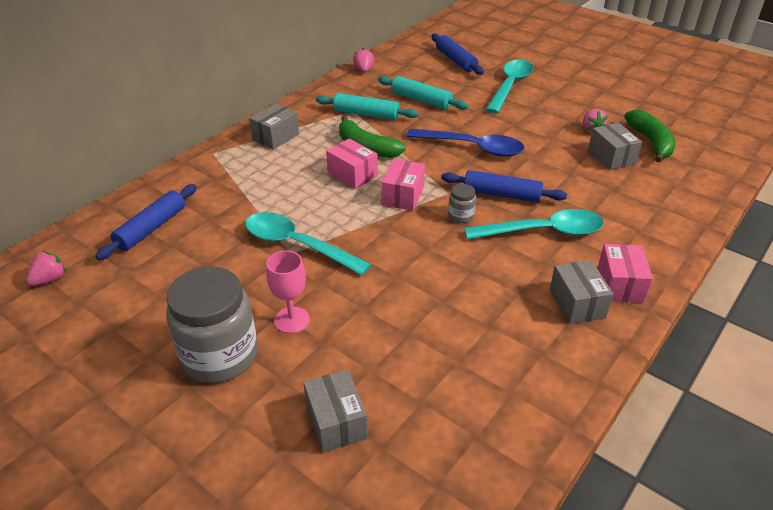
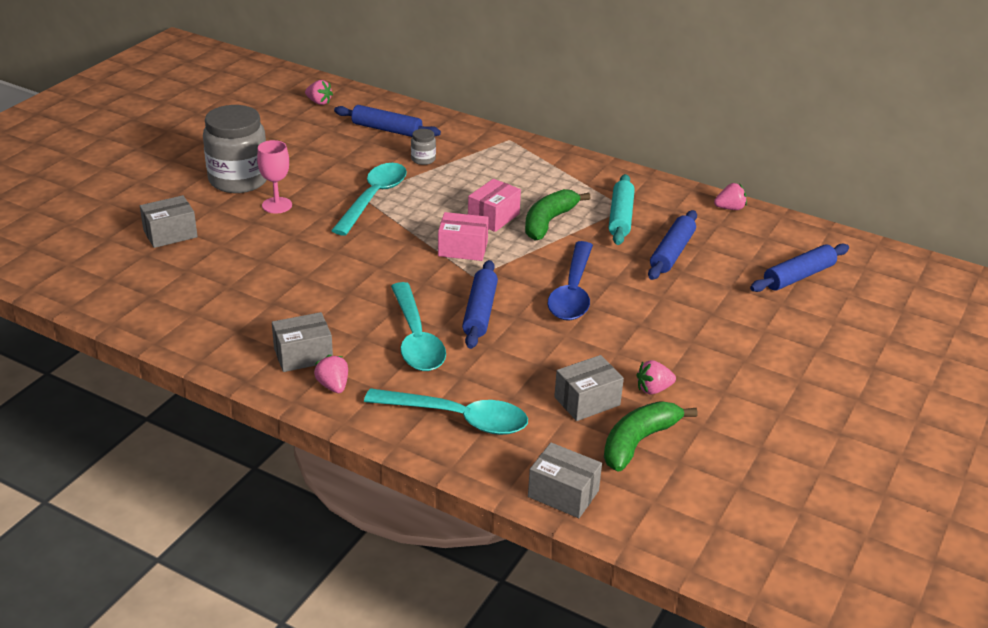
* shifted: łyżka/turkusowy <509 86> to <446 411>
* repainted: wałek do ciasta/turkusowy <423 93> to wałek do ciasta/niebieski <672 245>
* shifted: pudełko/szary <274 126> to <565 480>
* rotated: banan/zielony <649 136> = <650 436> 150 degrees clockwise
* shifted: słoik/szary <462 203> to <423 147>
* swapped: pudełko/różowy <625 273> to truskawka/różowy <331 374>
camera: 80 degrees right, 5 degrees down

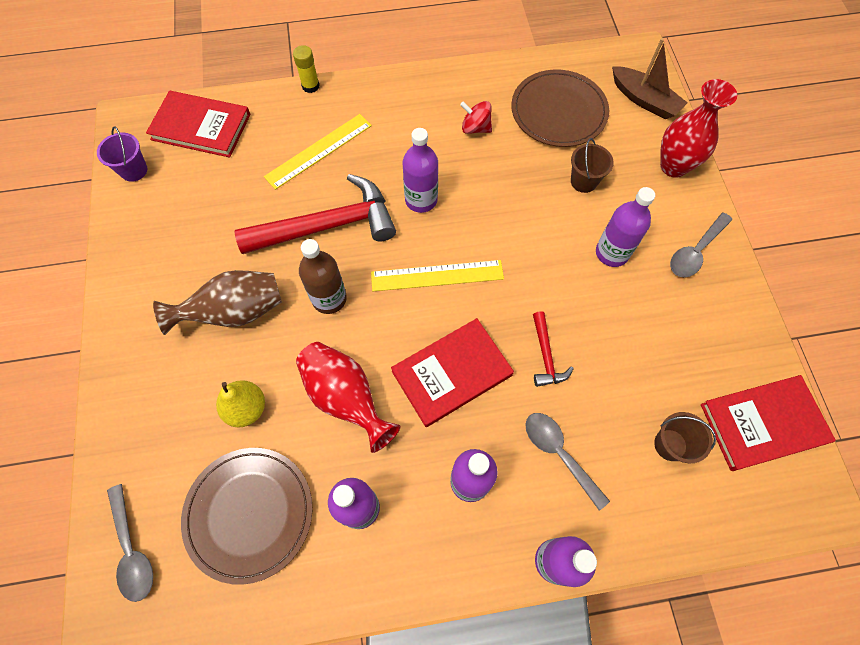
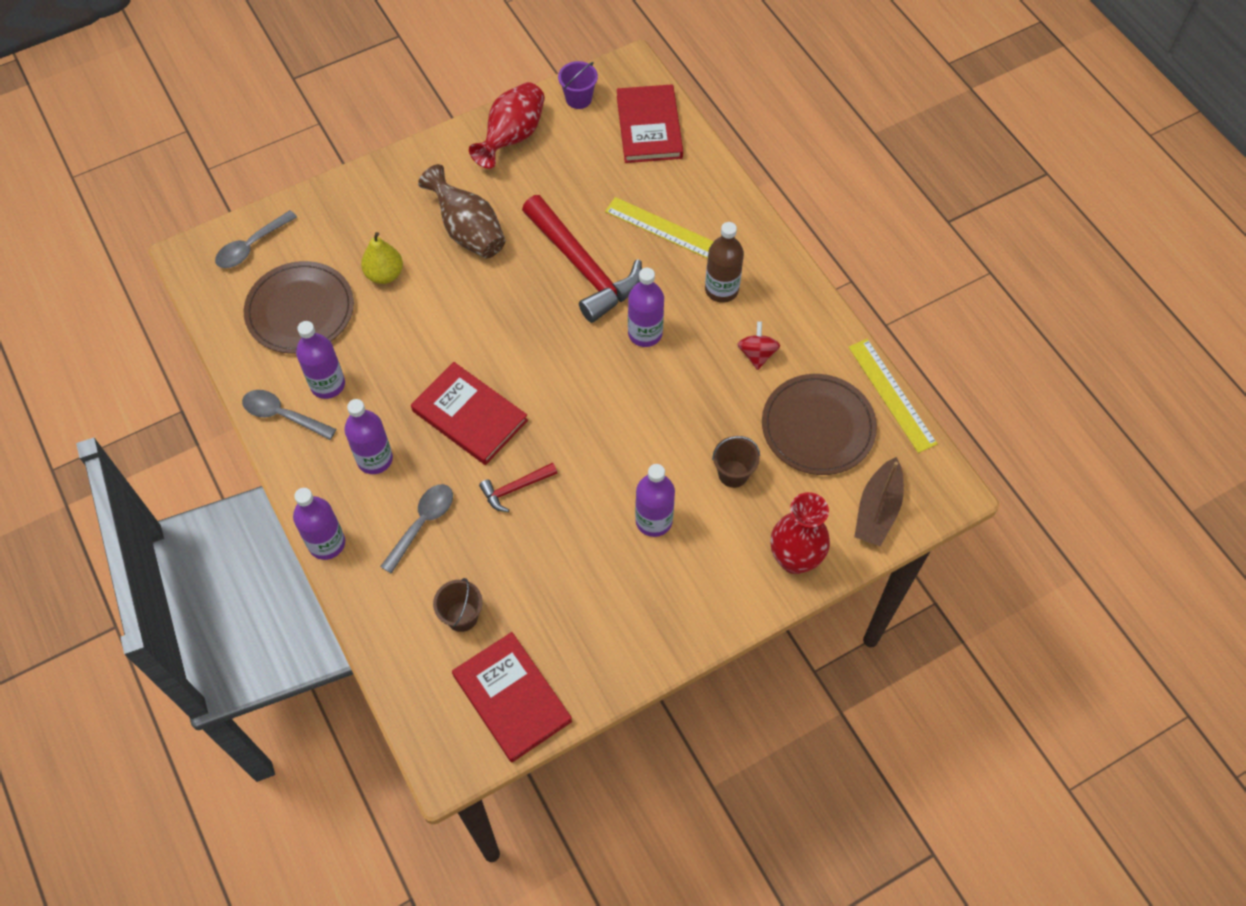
* gone: klej w sztyfcie/żółty <306 69>
* shifted: łyżka/szary <701 244> to <289 415>
* shifted: butelka/brązowy <323 276> to <724 262>
* shifted: linijka/żółty <437 275> to <893 396>
* shifted: wazon/czerwony <348 397> to <507 125>
camera: 70 degrees right, 5 degrees down

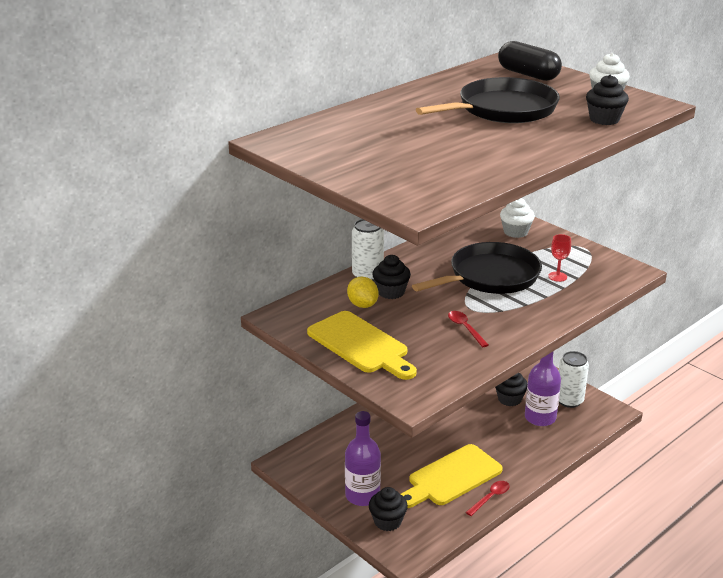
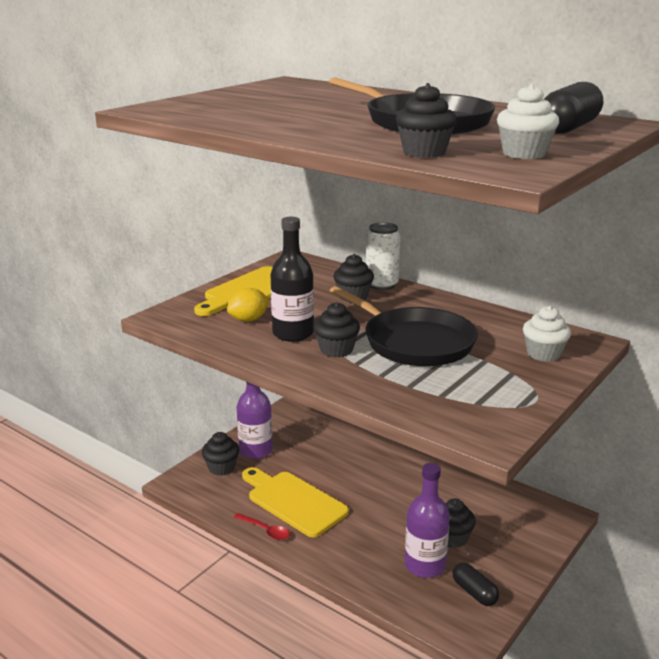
* gone: kielich/czerwony <559 258>
* shifted: cytryna/żółty <363 292> to <248 305>
* swapped: łyżka/czerwony <468 329> to butelka/czarny <292 279>
* swapped: puszka/biały <574 379> to kapsułka/czarny <476 584>
* new: muffinka/czarny <336 329>
camera: 80 degrees right, 5 degrees down

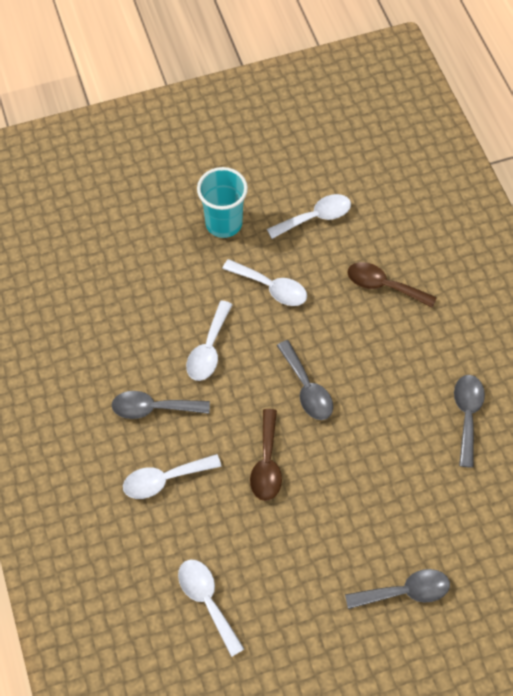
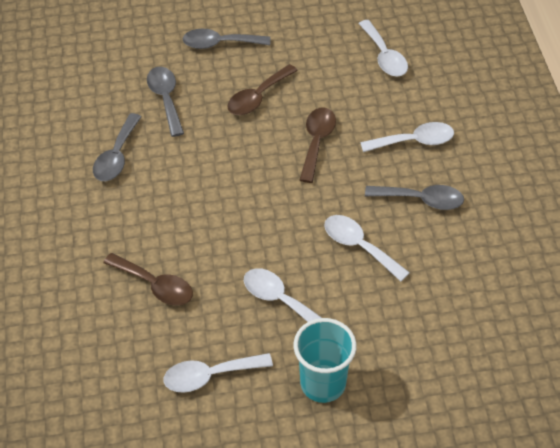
* rotated: łyżka/biały <209 340> = <367 248> 75 degrees counterclockwise
* shifted: łyżka/szary <305 380> to <165 102>
* new: łyżka/brązowy <262 89>
camera: 170 degrees left, 10 degrees down

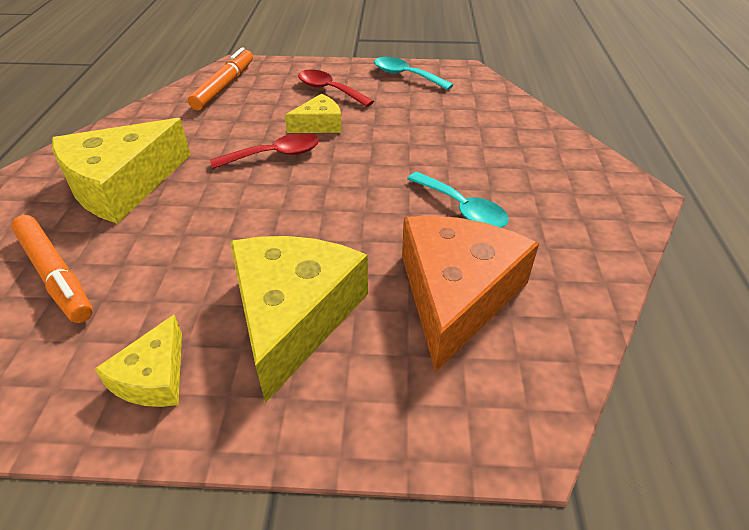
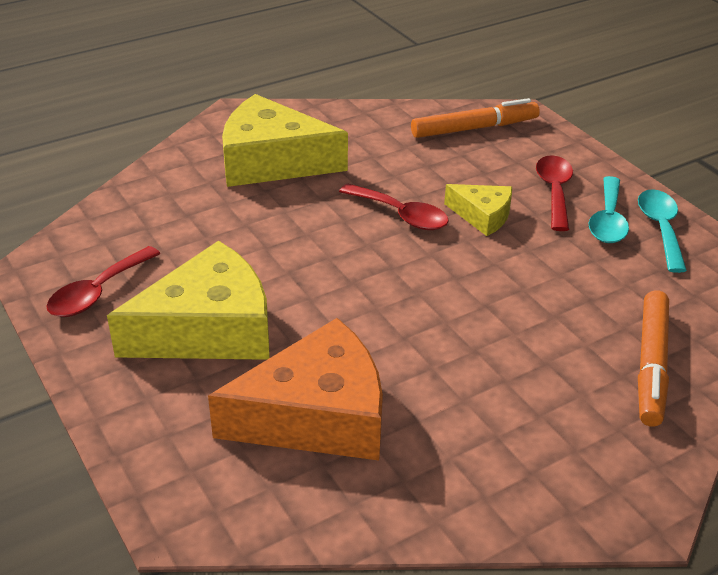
* shifted: łyżka/turkusowy <458 200> to <609 209>
* shifted: flamaster/pomarańczowy <52 269> to <653 358>
* swapped: ser/żółty <138 361> to łyżka/czerwony <104 281>
camera: 55 degrees right, 5 degrees down

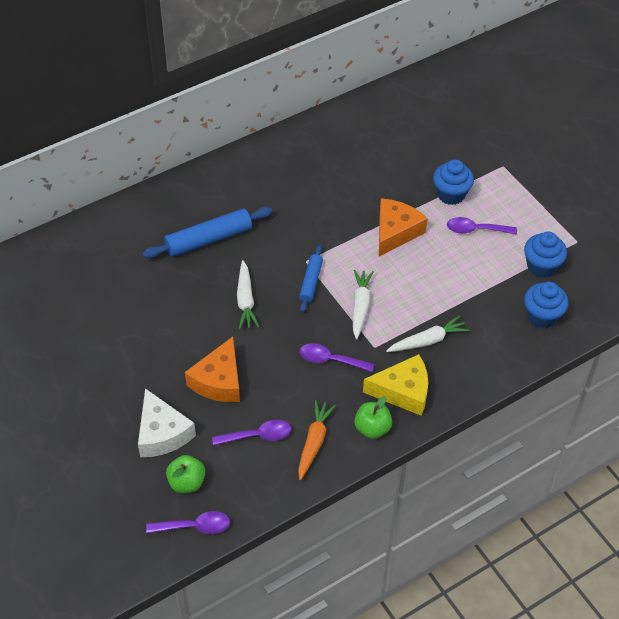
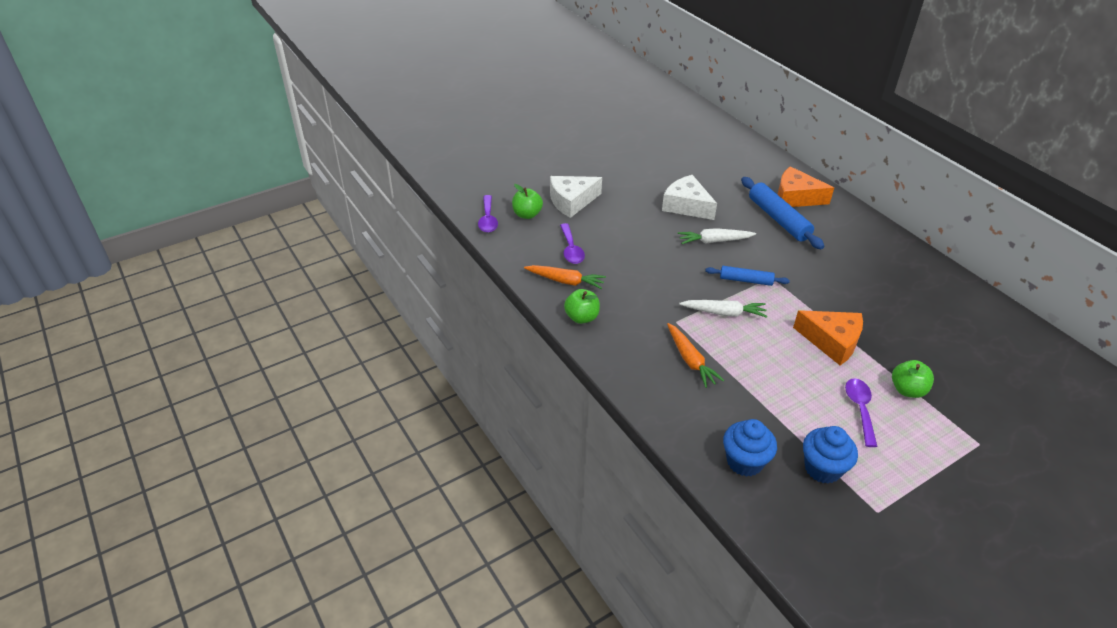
* swapped: muffinka/niebieski <453 182> to jabłko/zielony <913 379>
* repainted: marchewka/biały <427 333> to marchewka/pomarańczowy <695 355>
* shifted: ser/pomarańczowy <212 369> to <805 186>
* gone: łyżka/fioletowy <337 357>
* gone: ser/żółty <395 385>
* new: ser/biały <689 197>
camera: 90 degrees right, 10 degrees down

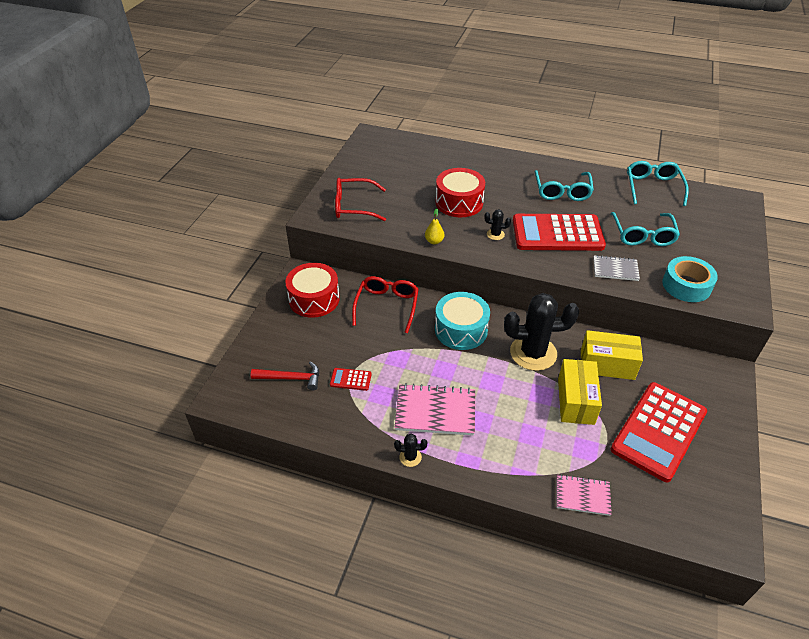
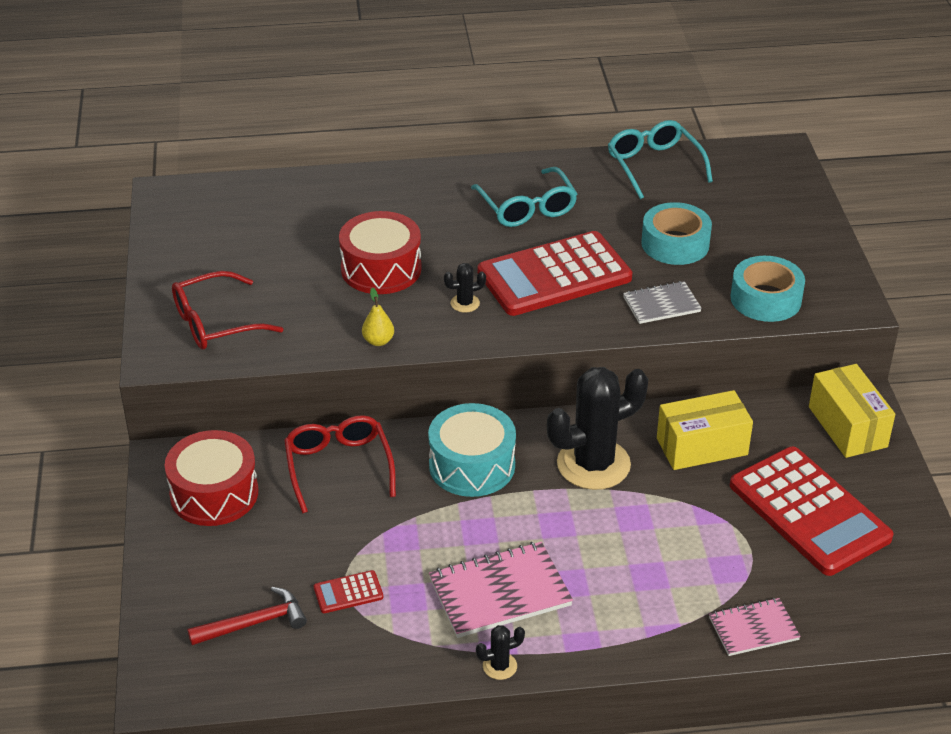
* swapped: okulary/turkusowy <645 229> to taśma klejąca/turkusowy <676 233>
* shifted: pudełko/żółty <580 392> to <852 411>
* rotated: kalkulator/czerwony <659 432> = <812 511> 45 degrees counterclockwise
camera: 25 degrees left, 5 degrees down

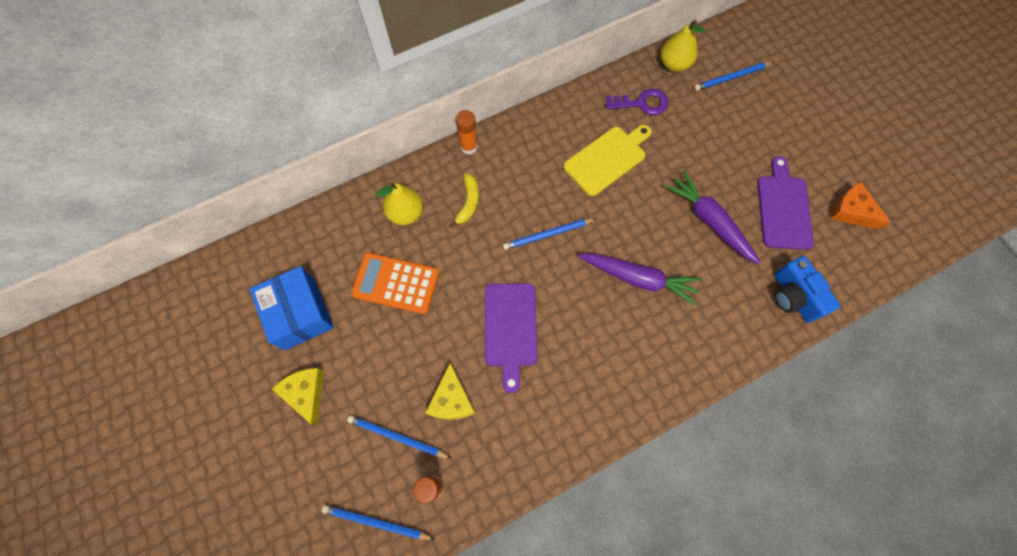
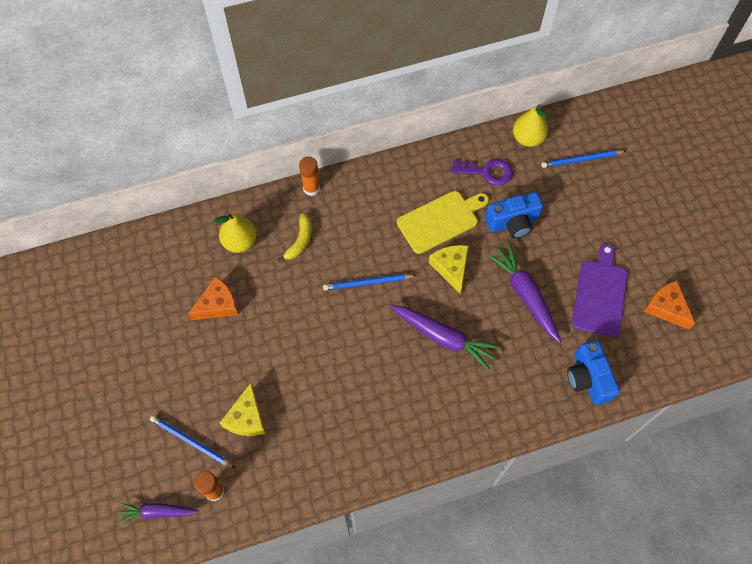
* swapped: kalkulator/pomarańczowy <395 283> to ser/pomarańczowy <213 298>
* gone: pudełko/niebieski <291 308>
* gone: deska do krojenia/fioletowy <511 338>
* shifted: ser/żółty <298 397> to <448 269>
* swapped: ołówek/niebieski <378 522> to marchewka/fioletowy <158 512>
* new: aparat fotograficzny/niebieski <514 215>
camera: 10 degrees right, 5 degrees down

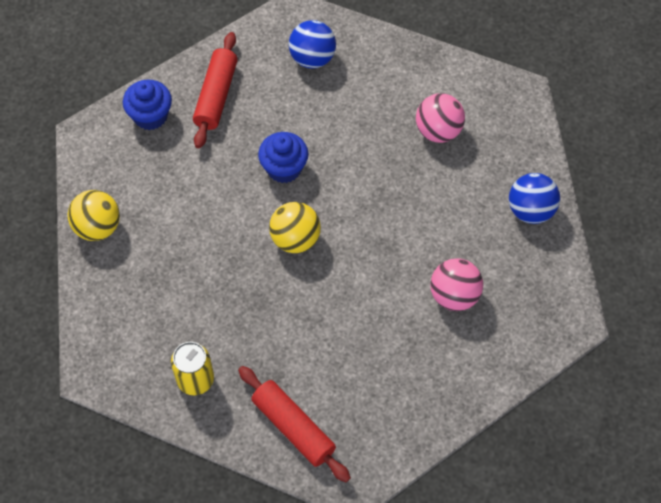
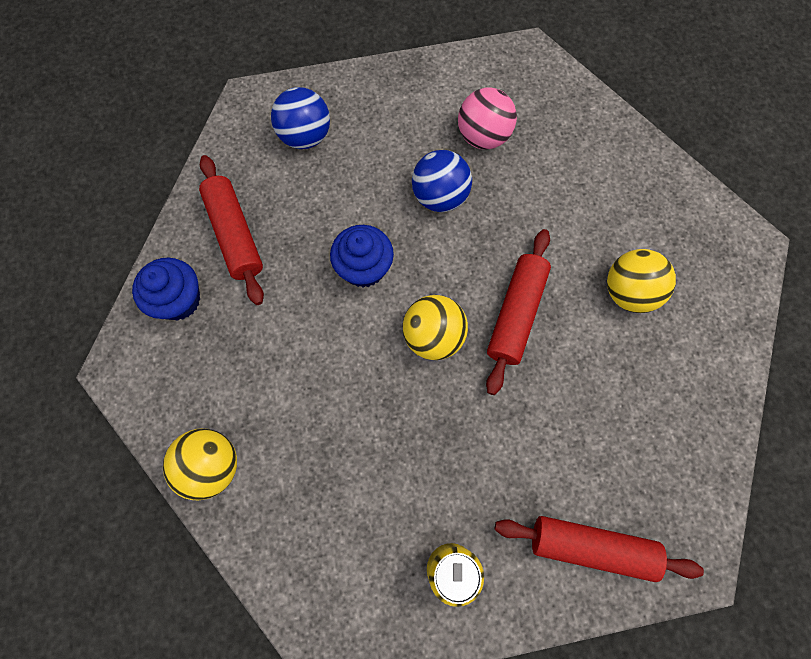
* shifted: piłka/niebieski <534 198> to <442 181>
* repainted: piłka/różowy <456 284> to piłka/żółty <641 281>
* new: wałek do ciasta/czerwony <518 312>
camera: 35 degrees left, 10 degrees up

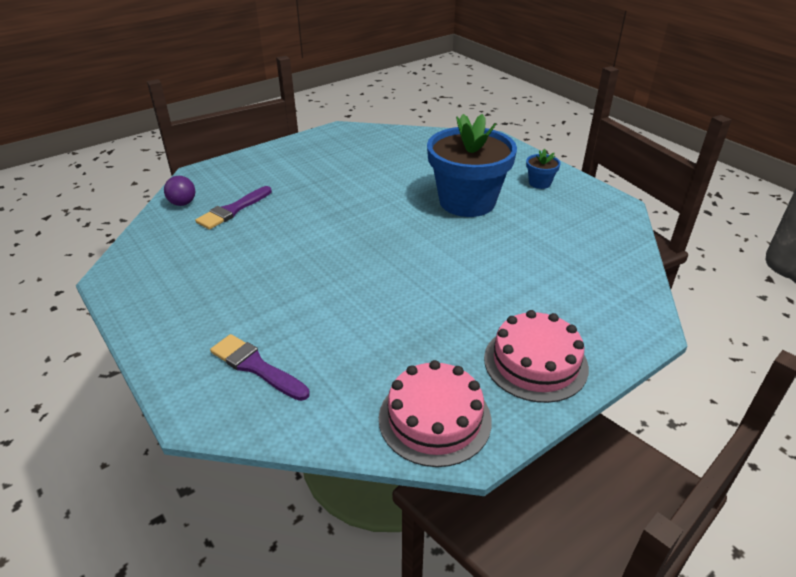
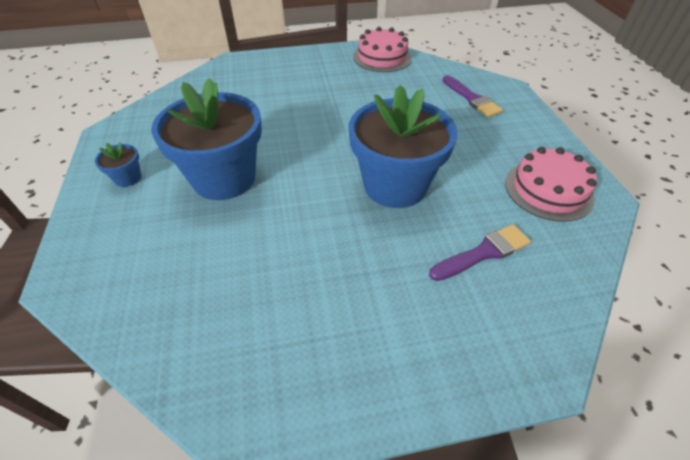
* gone: piłka/fioletowy <179 191>
* shifted: tort/różowy <536 356> to <551 184>
* new: doniczka/niebieski <403 146>
camera: 155 degrees left, 10 degrees up

